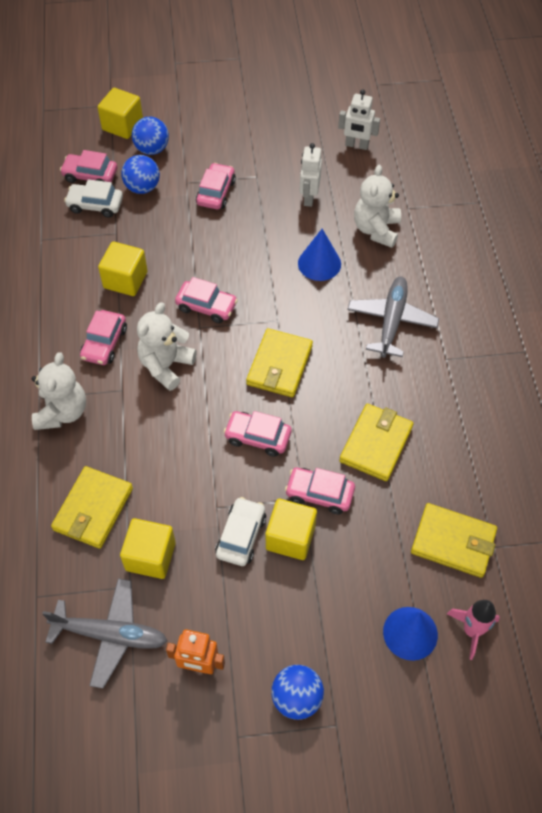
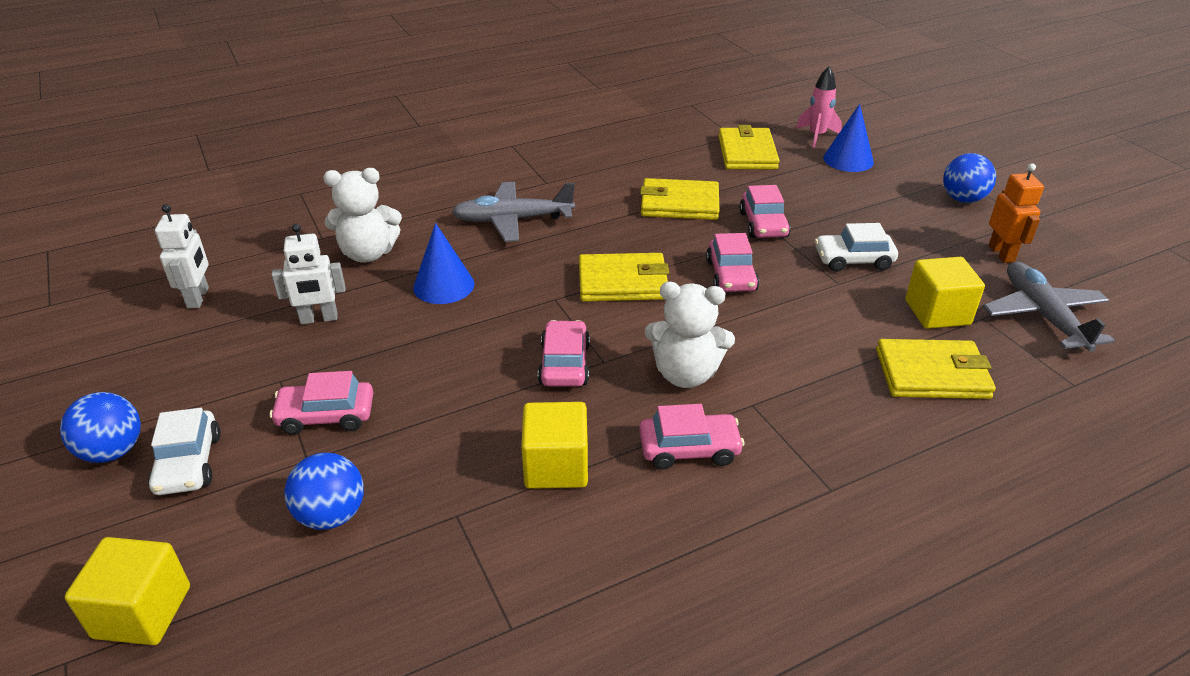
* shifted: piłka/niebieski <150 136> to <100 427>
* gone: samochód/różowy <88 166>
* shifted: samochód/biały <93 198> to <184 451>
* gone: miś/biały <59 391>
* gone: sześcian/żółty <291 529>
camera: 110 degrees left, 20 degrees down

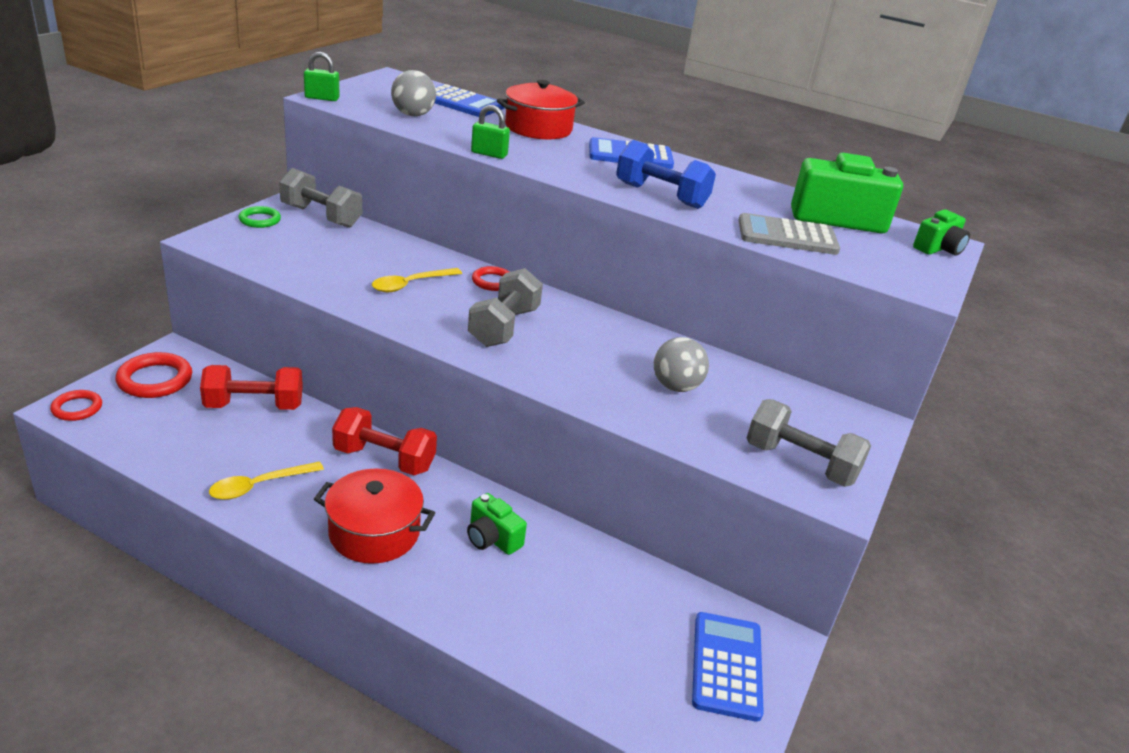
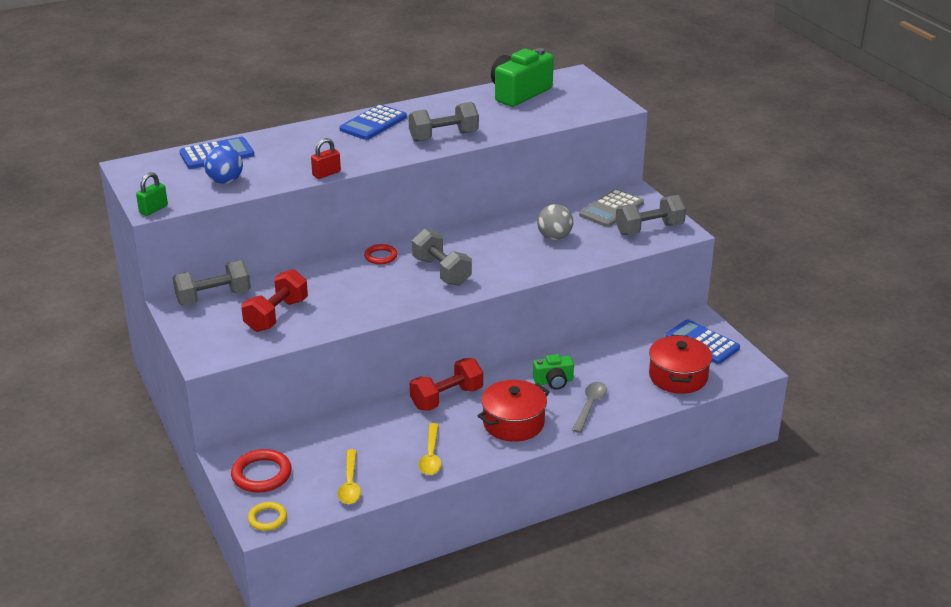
* repainted: piłka/szary <413 93> to piłka/niebieski <223 165>
* shifted: garnek/czerwony <541 110> to <680 364>
* repainted: kłódka/zielony <490 132> to kłódka/czerwony <326 158>
* repainted: hantel/niebieski <666 174> to hantel/szary <443 122>
* gone: pierścień/zielony <259 217>
* gone: aparat fotograficzny/zielony <941 232>
* shifted: kalkulator/szary <789 234> to <611 208>
* shifted: łyżka/żółty <417 280> to <349 476>
* shifted: hantel/czerwony <251 387> to <274 300>
* repainted: pierścień/czerwony <76 405> to pierścień/żółty <267 516>
* new: łyżka/szary <589 407>
camera: 50 degrees left, 0 degrees up

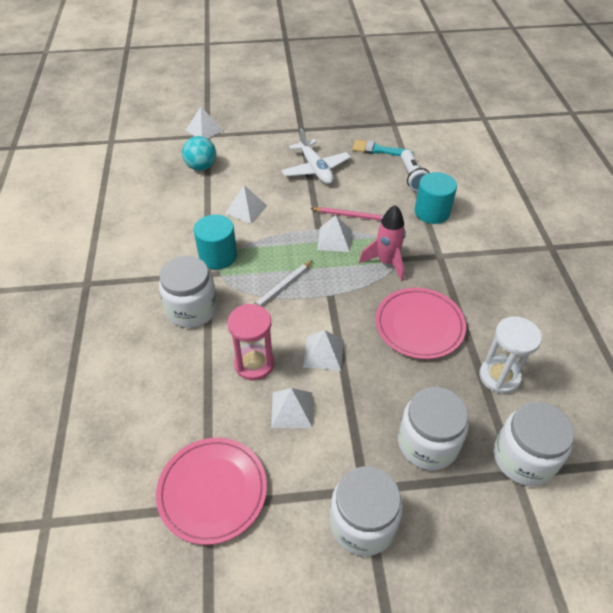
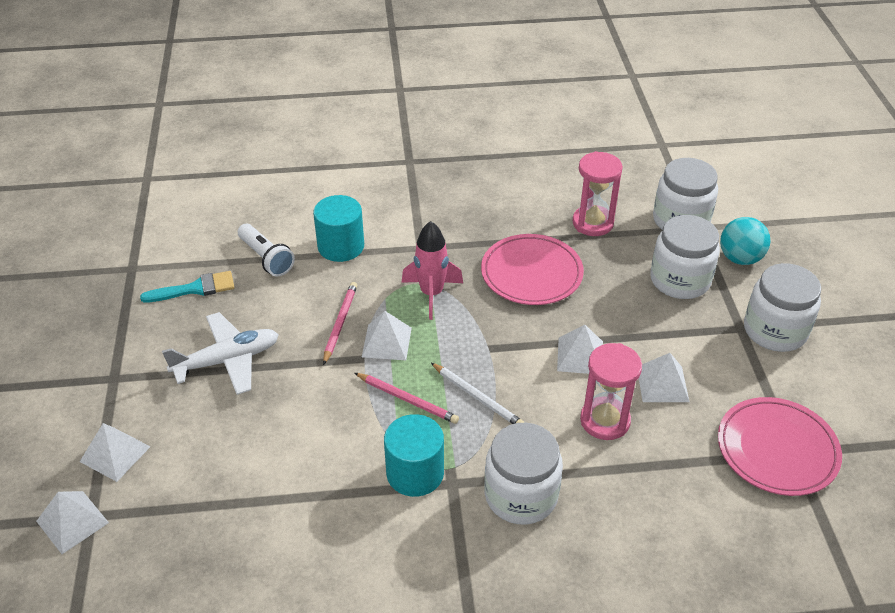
* shifted: piłka/turkusowy <199 153> to <745 241>
* rotated: pędzel/turkusowy <383 148> = <187 287> 120 degrees counterclockwise
* rotated: latarka/biały <415 170> = <266 250> 60 degrees clockwise
* shifted: piramida/biały <246 204> to <115 452>
* repainted: klepsydra/biały <510 355> to klepsydra/różowy <597 193>
* new: ołówek/różowy <407 398>
camera: 90 degrees left, 5 degrees down

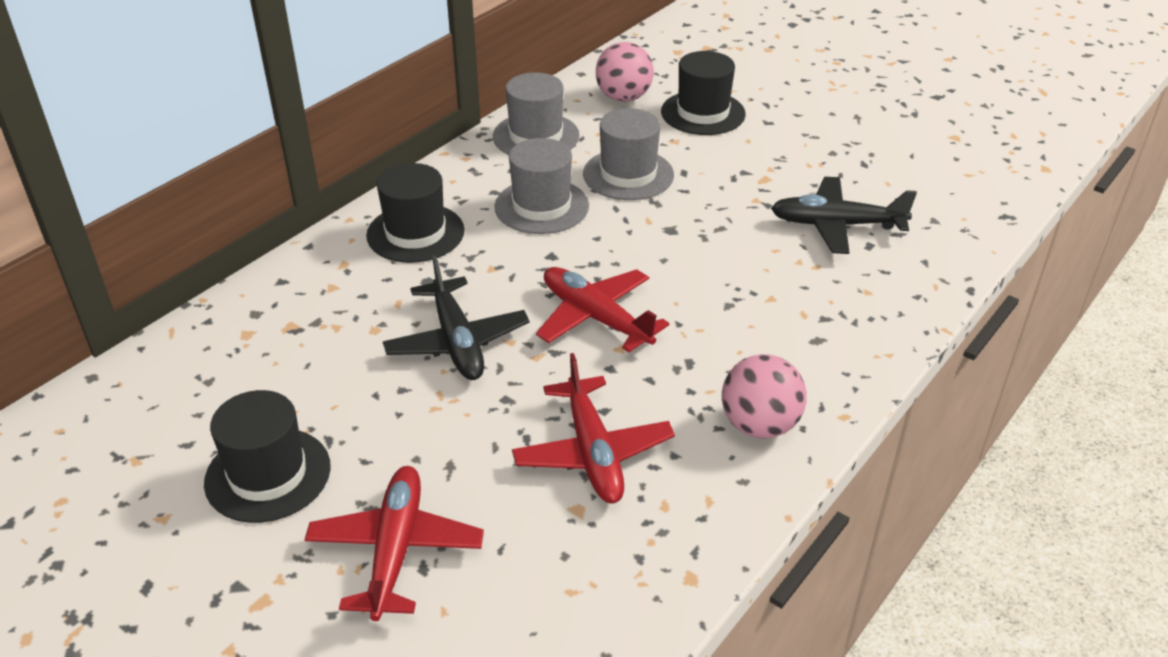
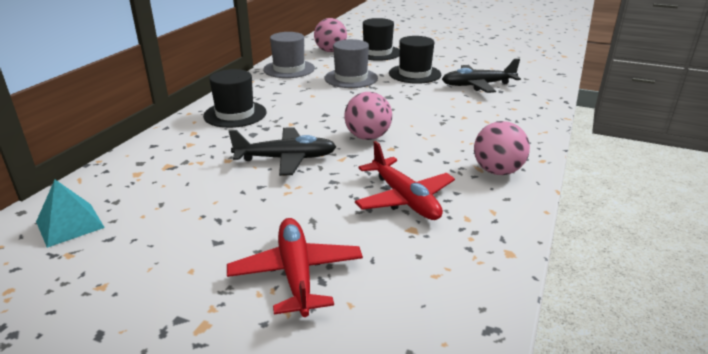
* gone: kapelusz/szary <541 186>
* rotated: samolot/czarny <456 318> = <283 151> 60 degrees counterclockwise
* swapped: samolot/czerwony <602 309> to piłka/różowy <368 116>
* shifted: kapelusz/czarny <267 456> to <415 60>
* new: piramida/turkusowy <70 214>
camera: 15 degrees left, 10 degrees down

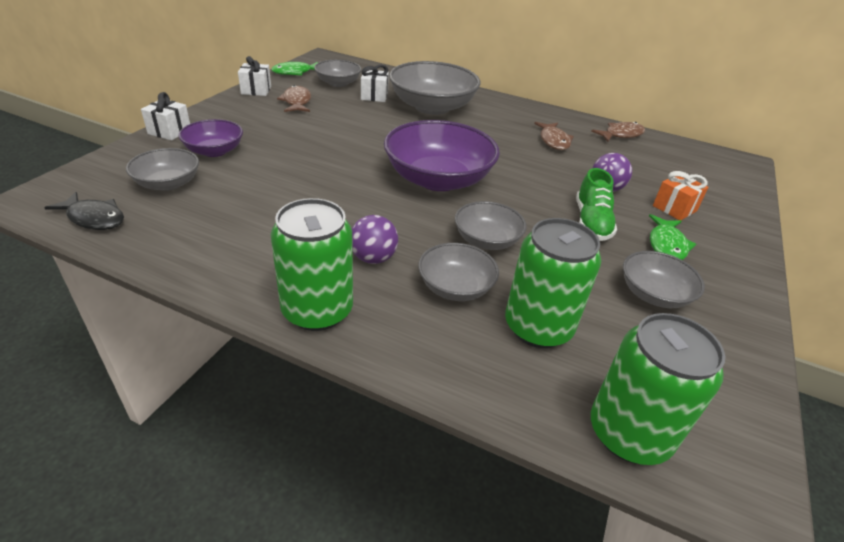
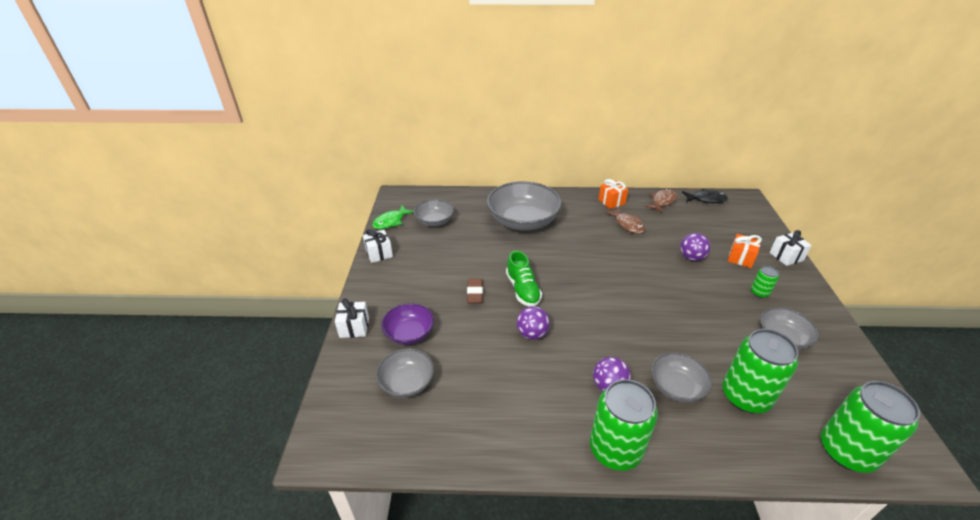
* shifted: prezent/biały <375 83> to <791 248>
* gone: ryba/brązowy <294 98>
* gone: miska/fioletowy <442 155>
* shifted: but/zielony <596 204> to <524 279>
* shifted: ryba/czarny <84 211> to <705 196>
* gone: miska/szary <491 225>
* swapped: ryba/zielony <672 237> to puszka/zielony <765 282>
* new: prezent/pomarańczowy <613 194>
* new: gumka do mazania/brązowy <475 291>
* new: piłka/fioletowy <533 323>
camera: 20 degrees left, 0 degrees up

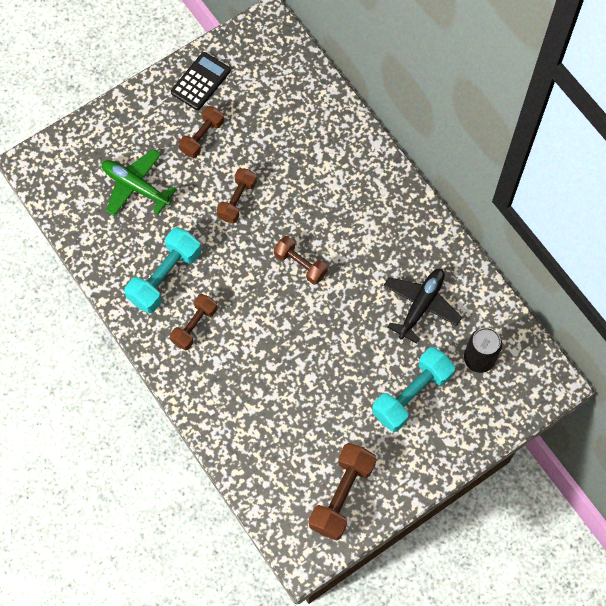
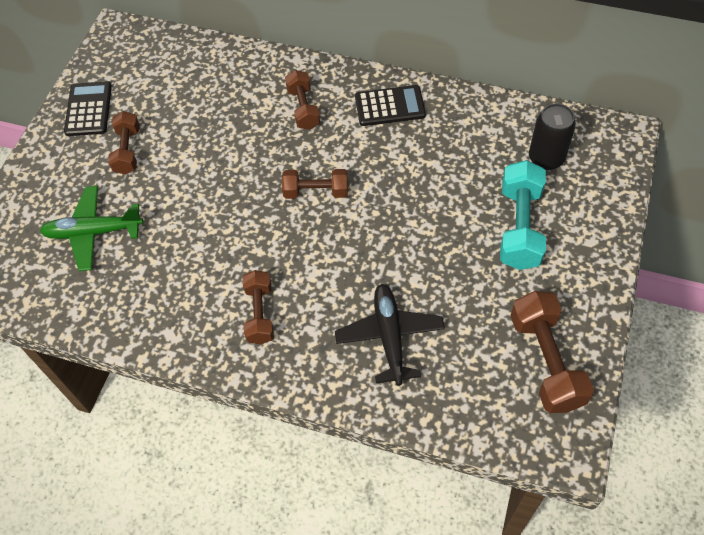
* shifted: hantel/brązowy <237 195> to <302 100>
* gone: hantel/turkusowy <163 270>
* shifted: samolot/czarny <423 306> to <390 335>
* new: kalkulator/czarny <390 105>
camera: 35 degrees left, 10 degrees down

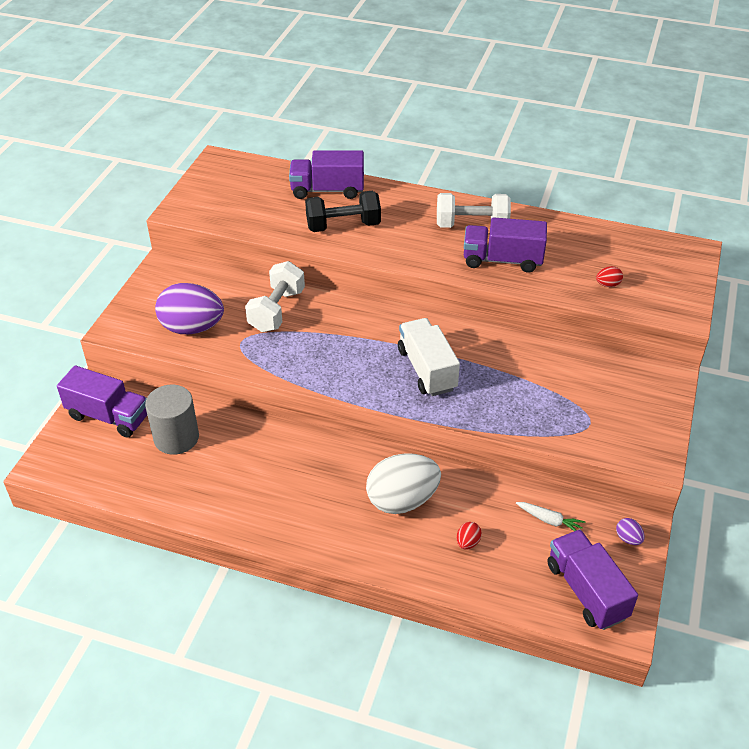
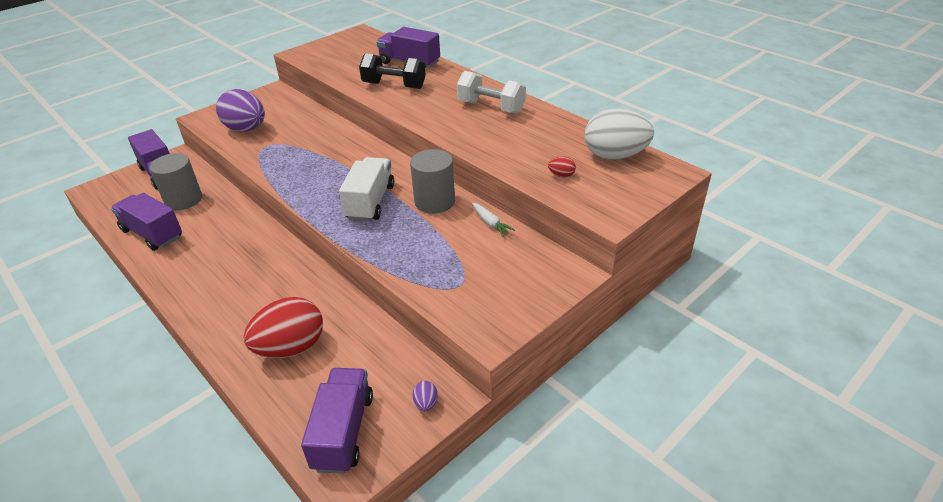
* shifted: ciężarówka/fioletowy <505 245> to <146 222>
* gone: hantel/biały <275 296>
* shifted: jajko/biały <403 483> to <619 134>
* shifted: marchewka/biały <550 516> to <493 219>
* scaled: jajko/czerwony <469 535> = <283 327> x2.50
* new: walec/szary <432 181>
camera: 30 degrees right, 5 degrees down

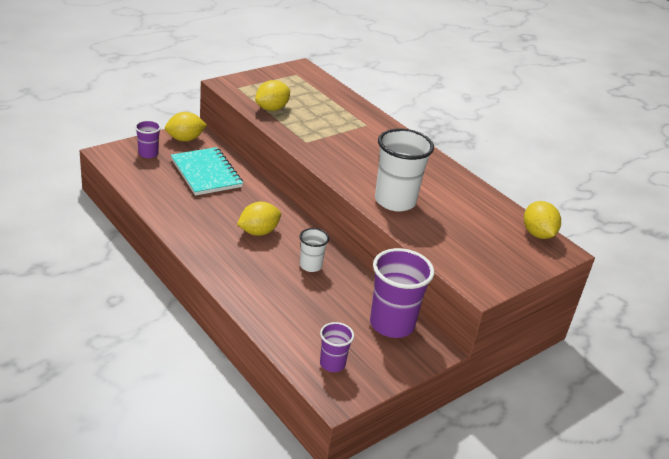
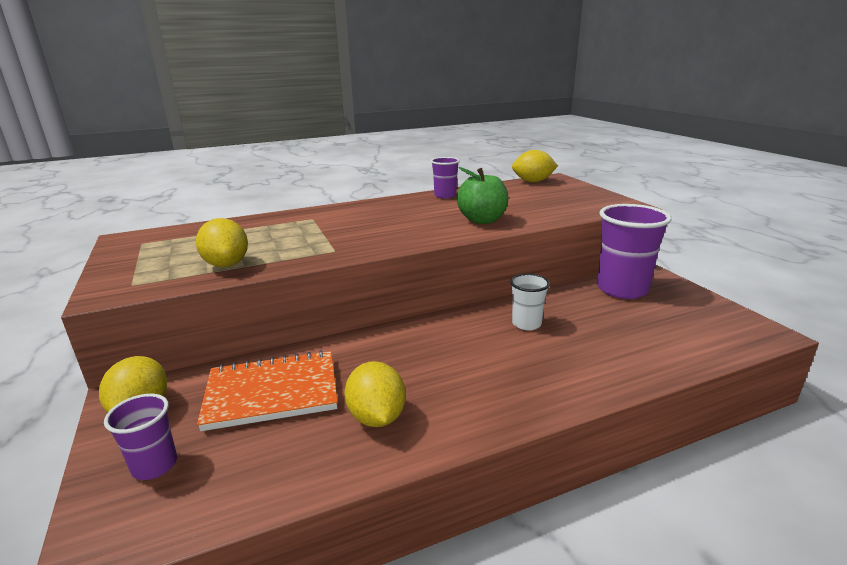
* swapped: szklanka/biały <404 169> to jabłko/zielony <482 195>
* repainted: zeszyt/turkusowy <207 171> to zeszyt/pomarańczowy <267 390>
* shifted: cytryna/żółty <259 218> to <375 394>
* shifted: szklanka/fioletowy <337 347> to <445 177>
camera: 70 degrees left, 10 degrees down

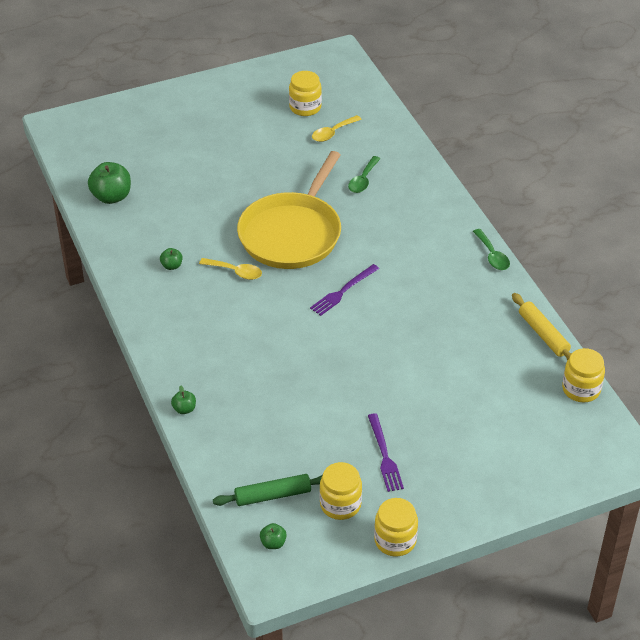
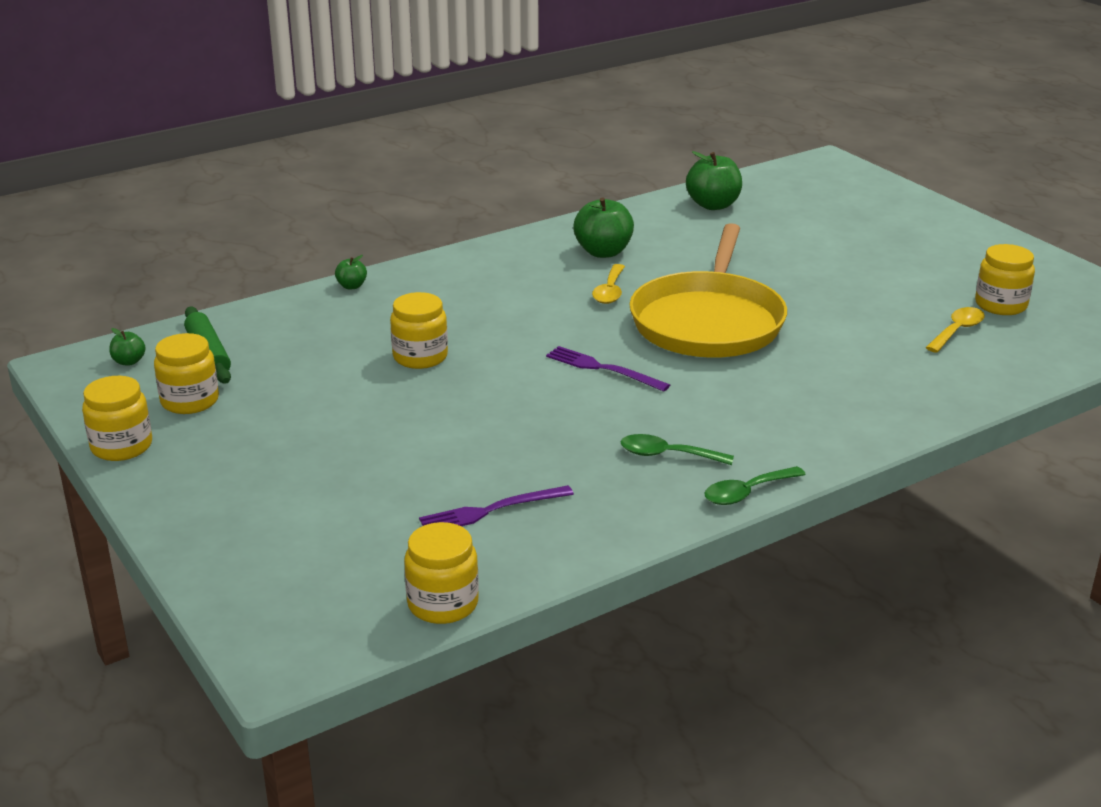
* rotated: łyżka/żółty <337 128> = <955 330> 90 degrees clockwise
* rotated: patelnia/żółty <289 210> = <708 290> 90 degrees counterclockwise
* shifted: łyżka/zielony <364 174> to <677 449>
* scaled: jabłko/zielony <171 259> = <603 227> x1.98
* gone: wałek do ciasta/żółty <541 326>
* shifted: widelec/fioletowy <386 452> to <496 505>
* new: słoik/żółty <419 330>
camera: 80 degrees right, 15 degrees down

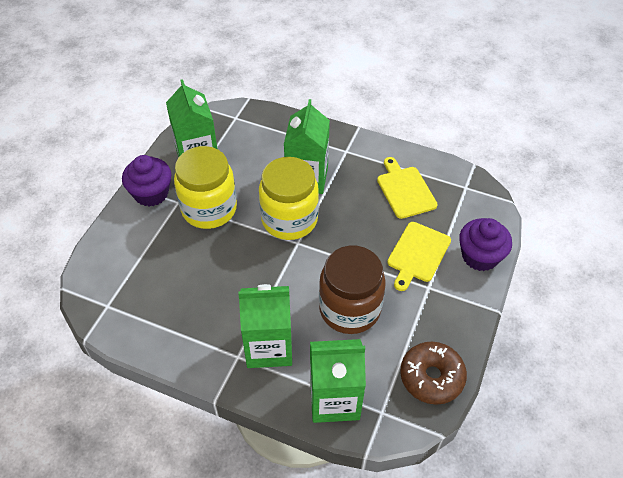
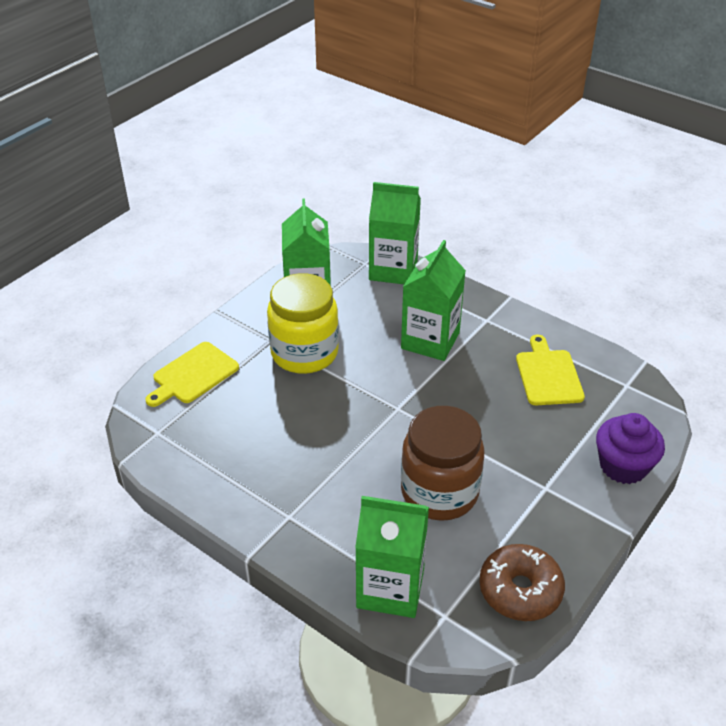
* gone: muffinka/fioletowy <147 181>
* gone: słoik/żółty <289 198>
* shifted: deska do krojenia/żółty <419 256> to <192 374>
* shifted: karton mleka/zielony <265 326> to <395 233>
camera: 15 degrees right, 10 degrees down

